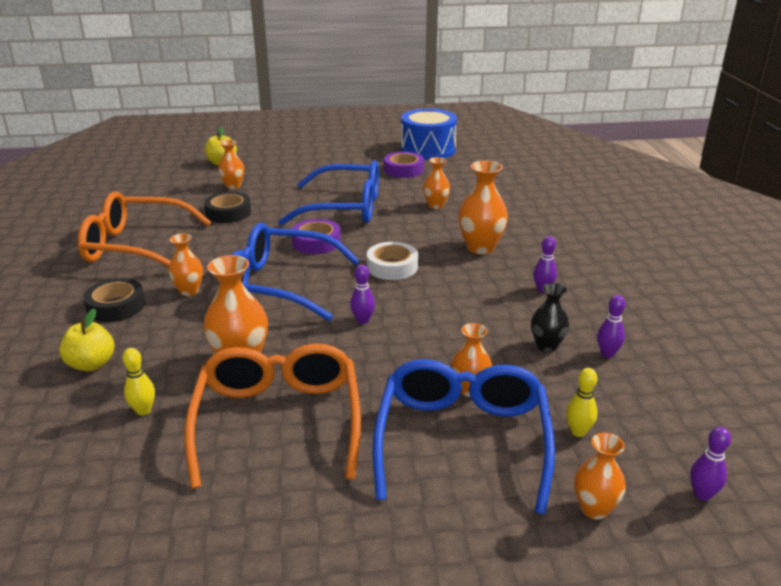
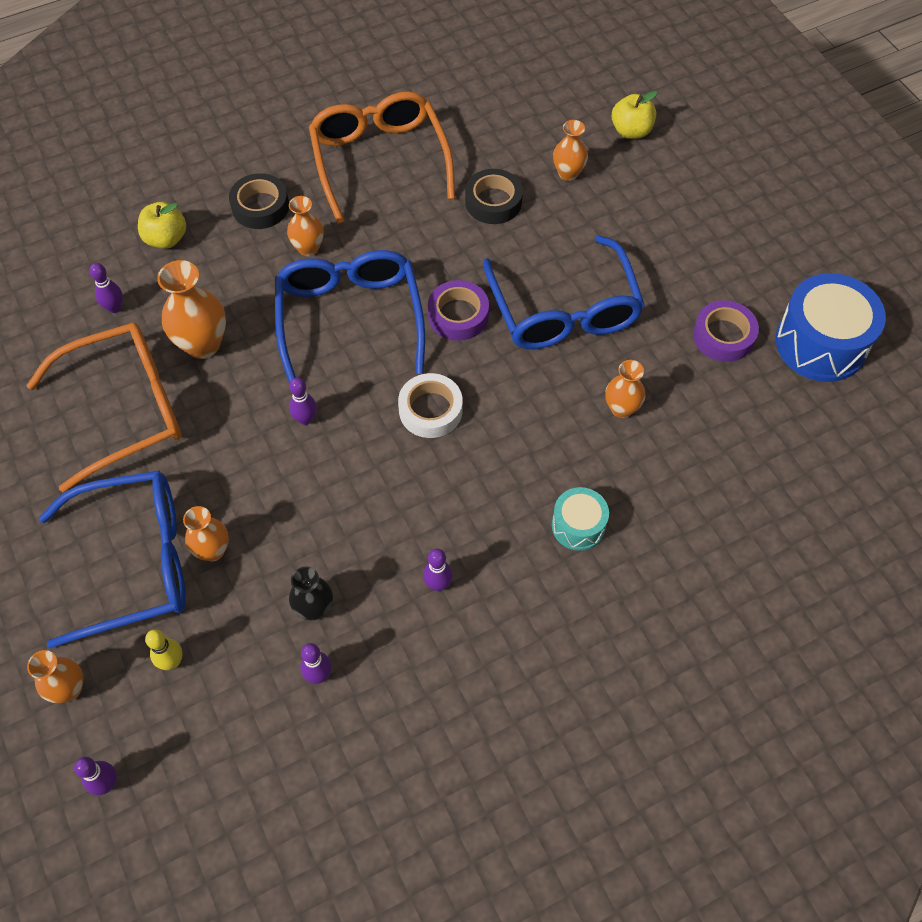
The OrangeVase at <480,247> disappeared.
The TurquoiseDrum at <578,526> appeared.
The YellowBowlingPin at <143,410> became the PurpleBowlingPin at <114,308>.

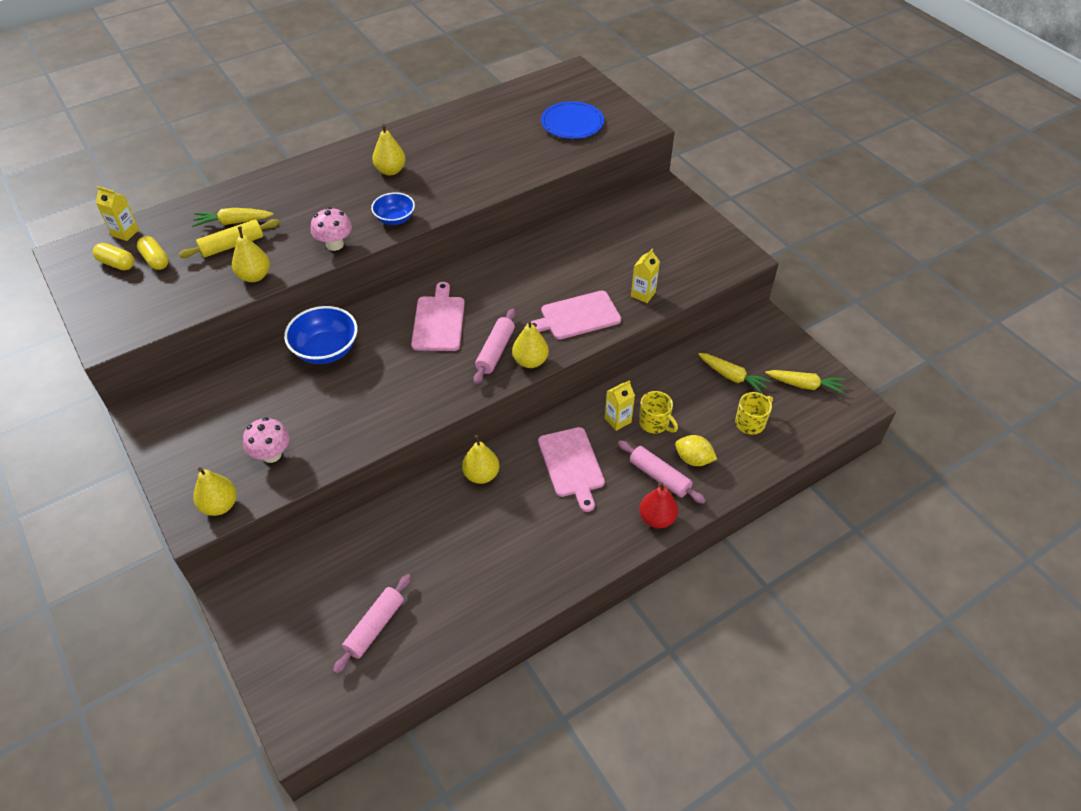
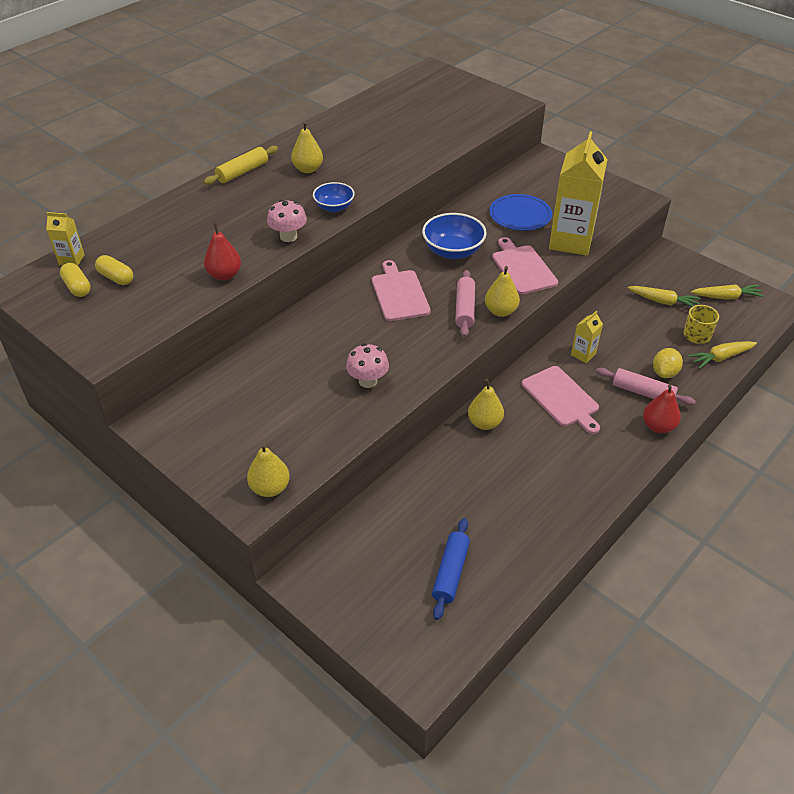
The YellowMug at <654,423> disappeared.
The YellowRollingPin moved from <232,245> to <242,172>.
The YellowCarrot moved from <233,222> to <720,358>.
The PinkMushroom moved from <271,454> to <368,381>.
The BlueBowl moved from <326,350> to <453,251>.
The BluePlate moved from <572,123> to <520,215>.
The YellowPear at <254,276> became the RedPear at <224,275>.
The PinkRollingPin at <375,627> became the BlueRollingPin at <451,572>.
The YellowCapsule at <117,264> turned 45 degrees clockwise.
The PinkCuttingBoard at <577,316> turned 105 degrees clockwise.
The YellowLemon at <693,459> turned 75 degrees counterclockwise.
The YellowCarton at <643,294> changed to 2.24 times the size.

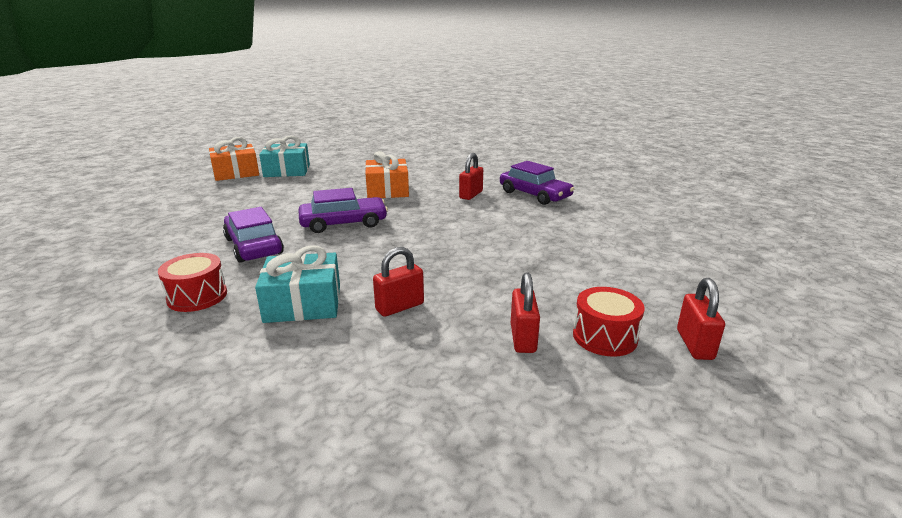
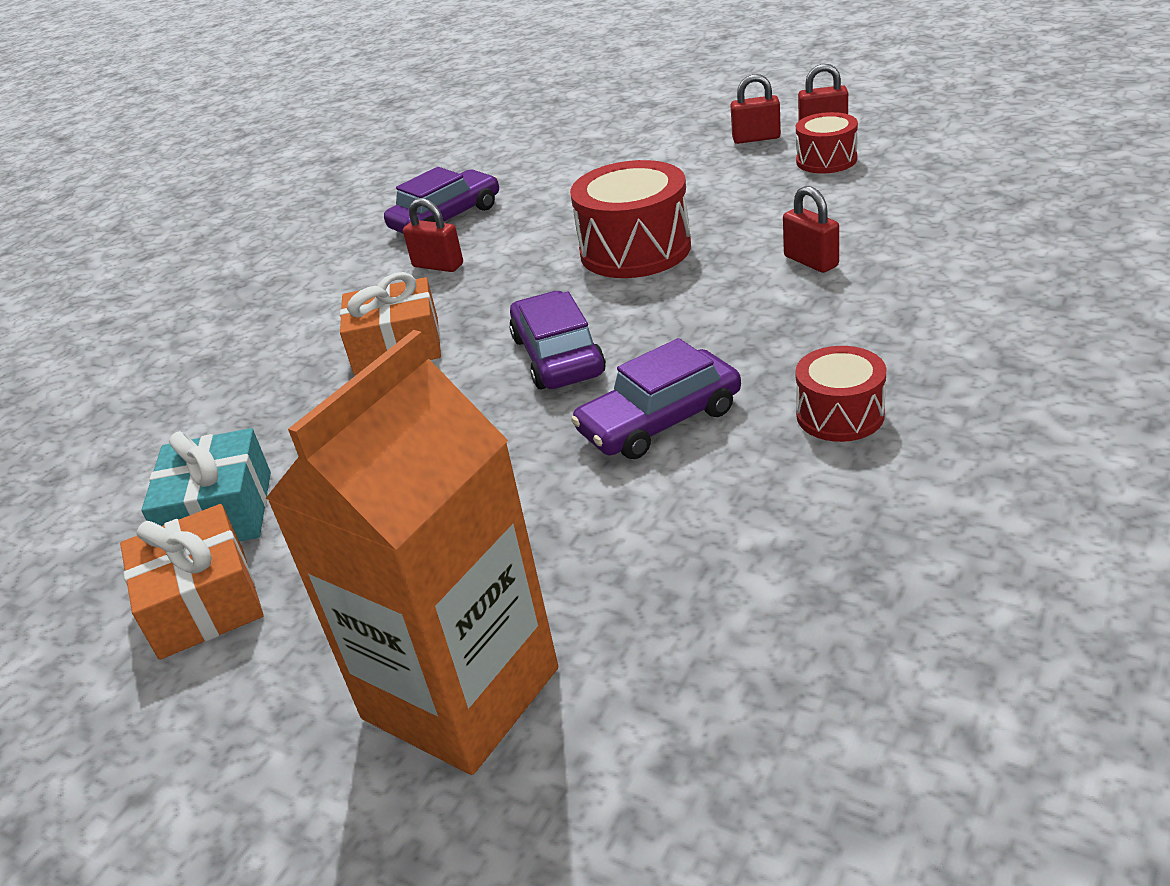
The TurquoiseGift at <303,303> disappeared.
The OrangeCarton at <460,693> appeared.
The RedDrum at <635,250> appeared.
The RedPadlock moved from <523,338> to <756,138>.

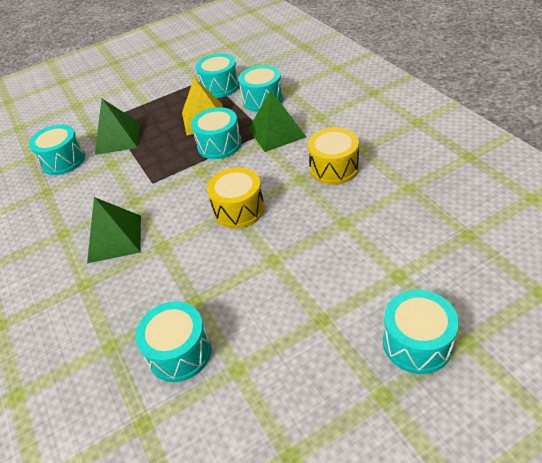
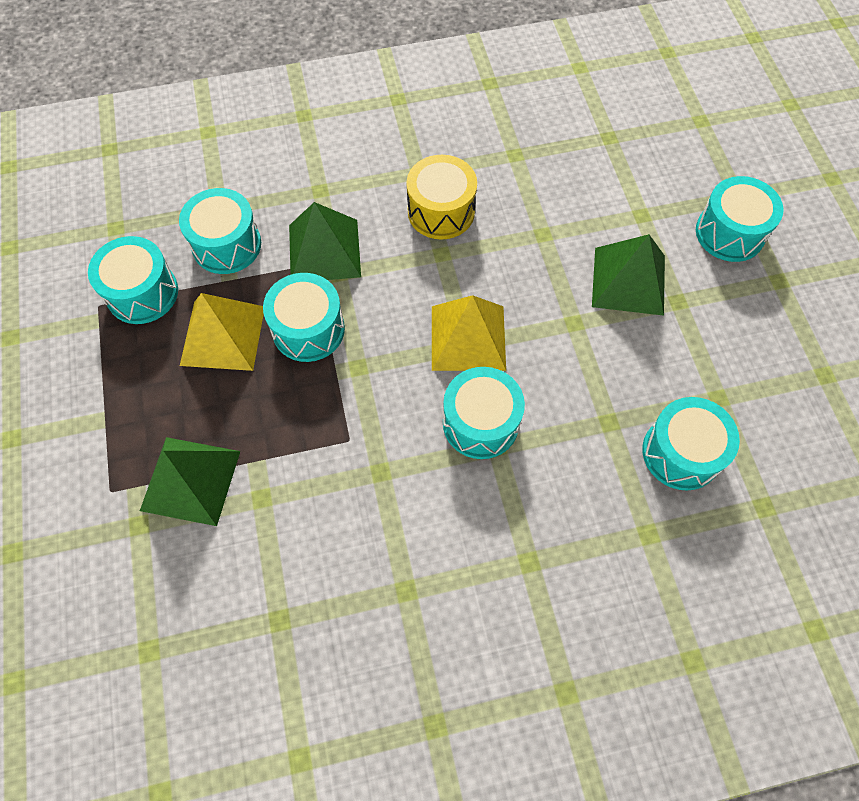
The TurquoiseDrum moved from <63,160> to <480,423>.
The GreenPyramid moved from <115,238> to <628,280>.
The YellowDrum at <239,209> was replaced by the YellowPyramid at <468,337>.

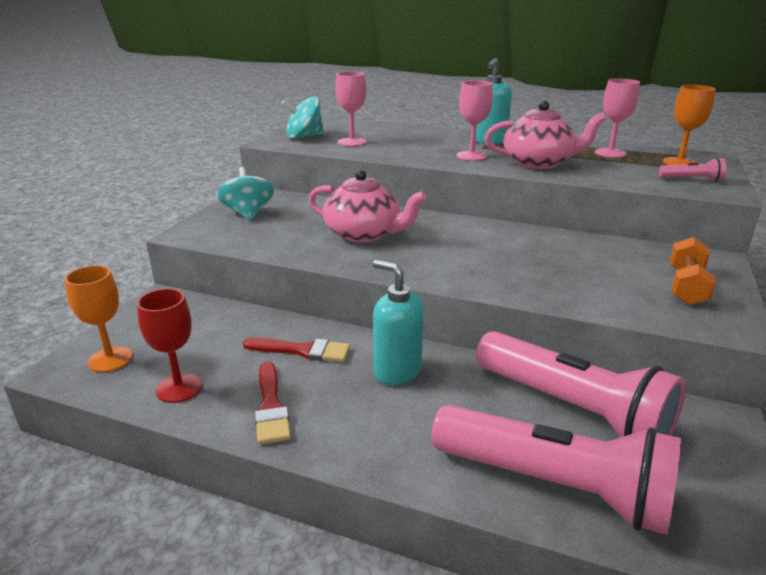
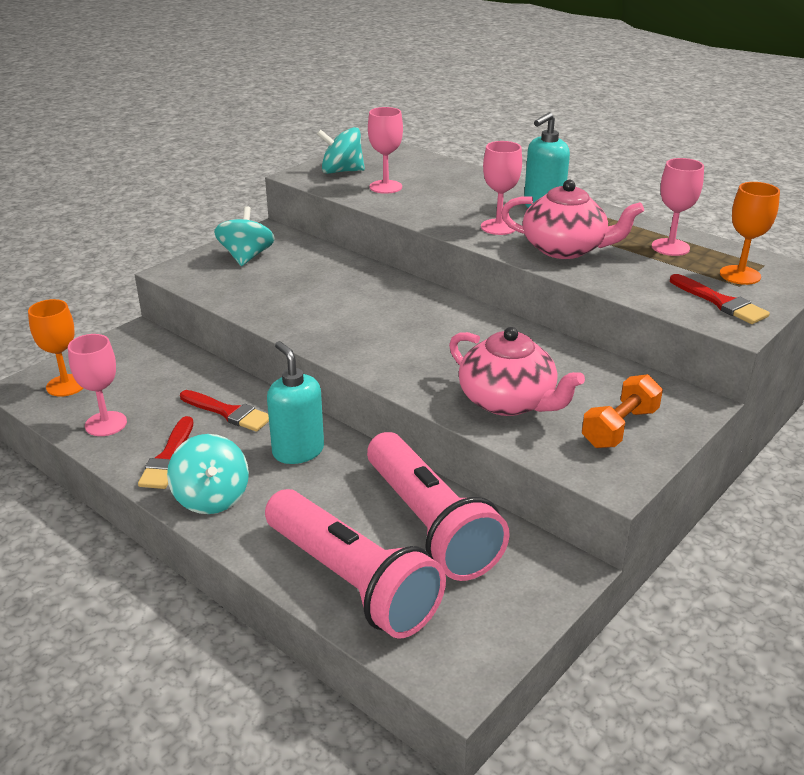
The TurquoiseSpinningTop at <211,497> appeared.
The PinkTeapot moved from <364,234> to <508,401>.
The PinkFlashlight at <692,180> was replaced by the RedBrush at <720,302>.
The RedGoblet at <179,388> became the PinkGoblet at <106,424>.

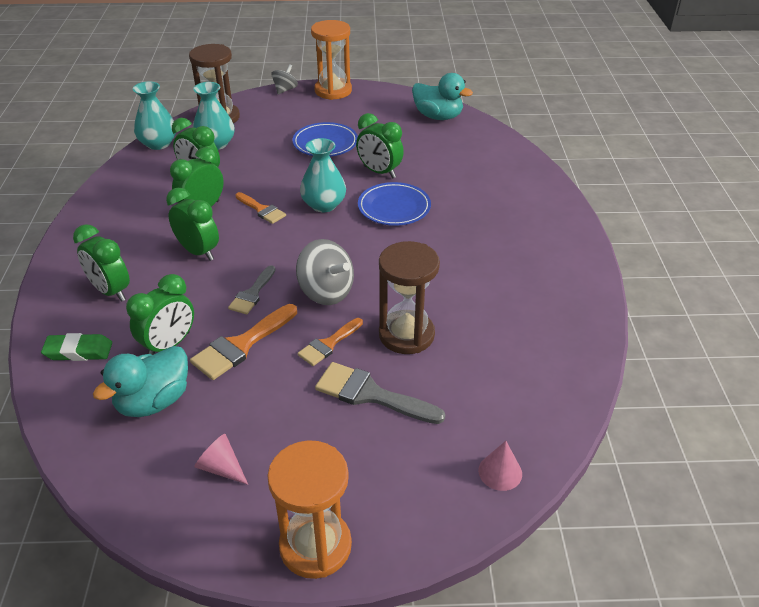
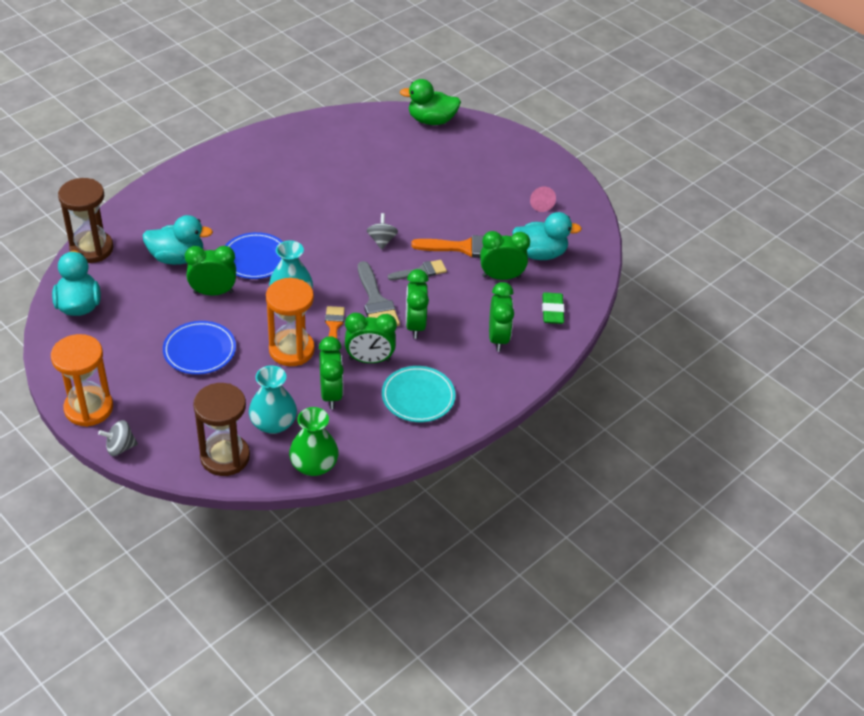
The OrangeBrush at <328,344> disappeared.
The TurquoiseDuck at <177,258> appeared.
The TurquoisePlate at <418,397> appeared.
The OrangeHourglass moved from <315,546> to <291,350>.
The GreyBrush moved from <371,394> to <376,301>.
The BrownHourglass moved from <406,334> to <91,249>.
The PinkCone at <500,472> was replaced by the GreenDuck at <431,120>.
The TurquoiseVase at <158,143> became the GreenVase at <314,465>.
The GreenEraser at <78,351> turned 45 degrees clockwise.
The GreenClock at <379,172> turned 90 degrees counterclockwise.
The GreySpinningTop at <326,292> changed to 0.61 times the size.

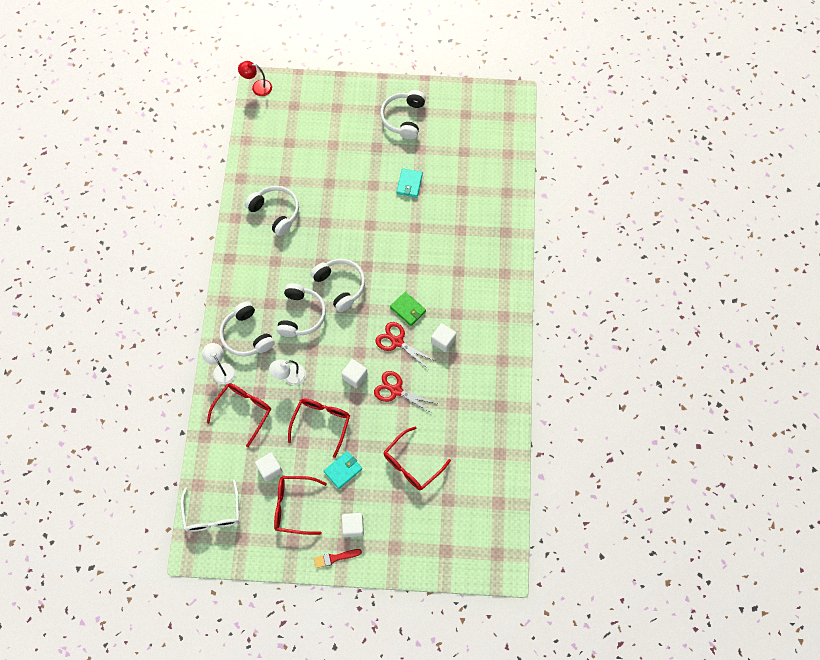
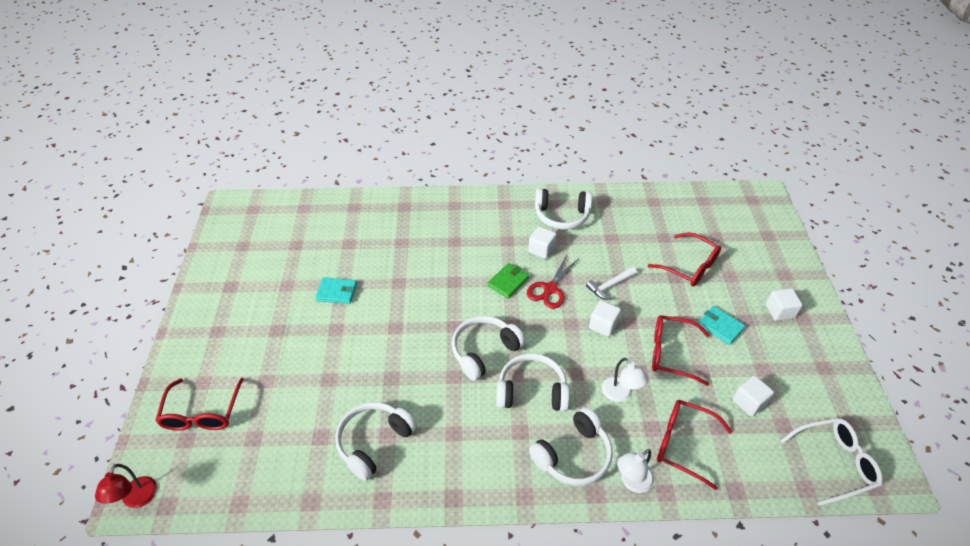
The RedBrush at <335,558> disappeared.
The RedGlasses moved from <293,506> to <202,413>.
The WhiteHeadphones moved from <403,118> to <562,216>.
The RedScissors at <396,390> was replaced by the WhiteHammer at <610,286>.

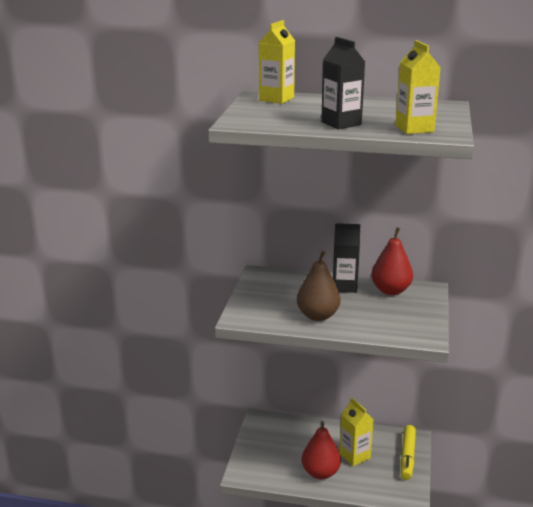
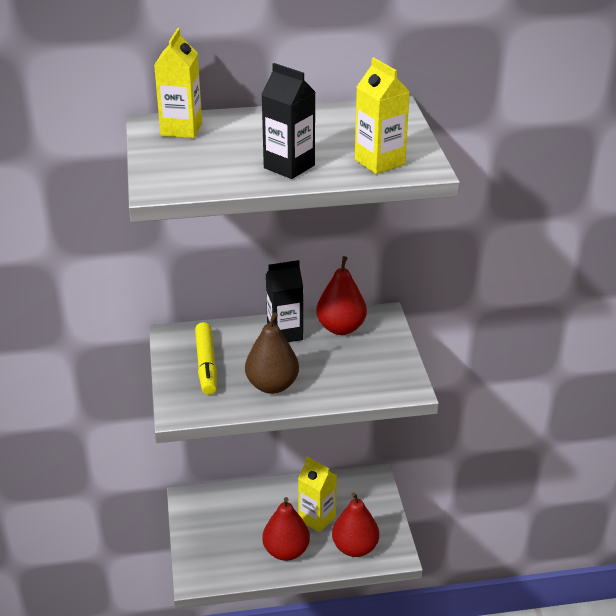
The RedPear at <355,548> appeared.
The YellowMarker moved from <407,456> to <206,364>.

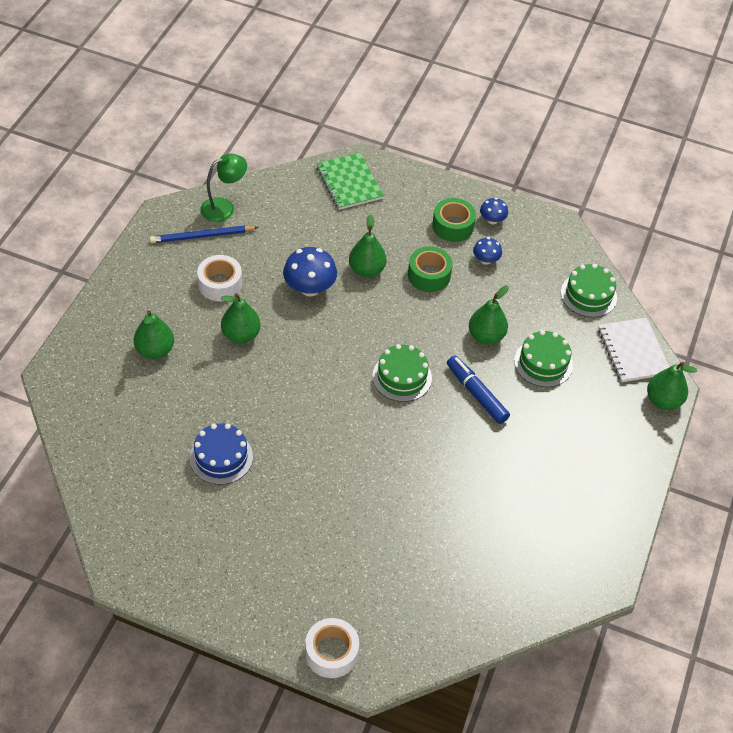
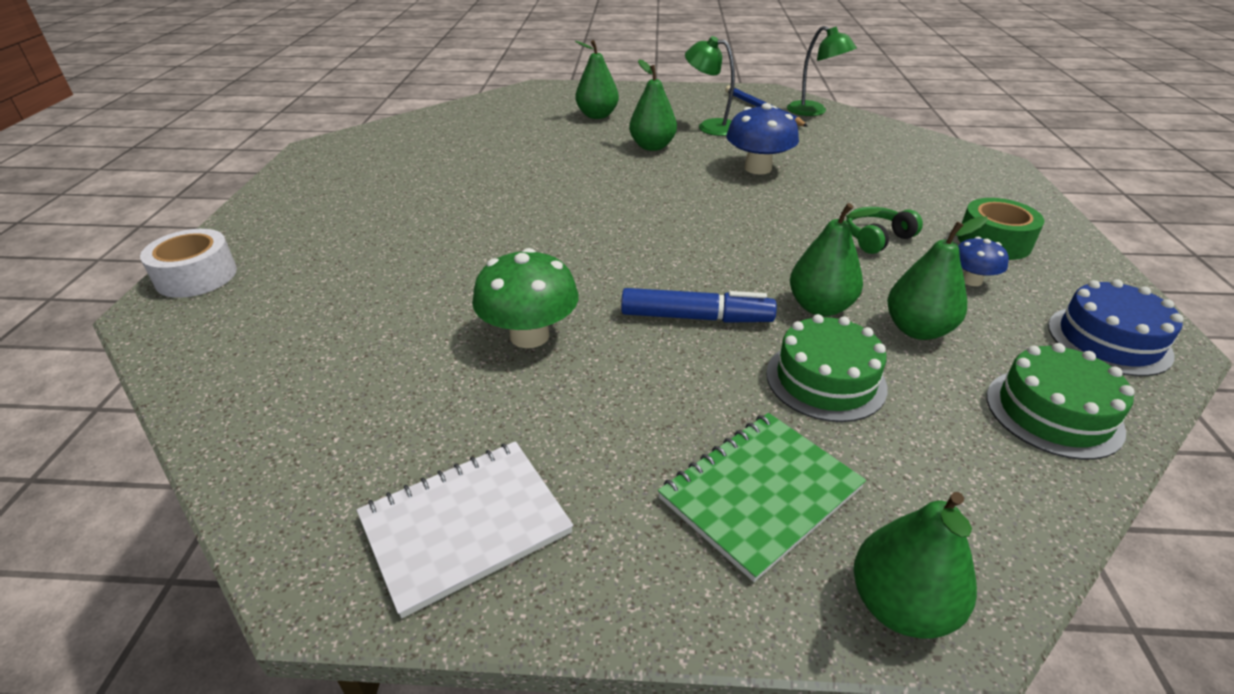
The GreenCake at <402,377> disappeared.
The BlueMushroom at <492,220> disappeared.
The GreenMushroom at <529,335> appeared.
The BlueCake moved from <221,457> to <1108,340>.
The GreenNotebook moved from <349,183> to <760,493>.
The GreenPear moved from <366,270> to <917,330>.
The WhiteNotebook moved from <633,351> to <465,525>.
The WhiteTape at <220,284> was replaced by the GreenLamp at <710,126>.
The GreenTape at <429,275> was replaced by the GreenHeadphones at <877,238>.
The BlueMarker at <476,394> turned 60 degrees clockwise.

